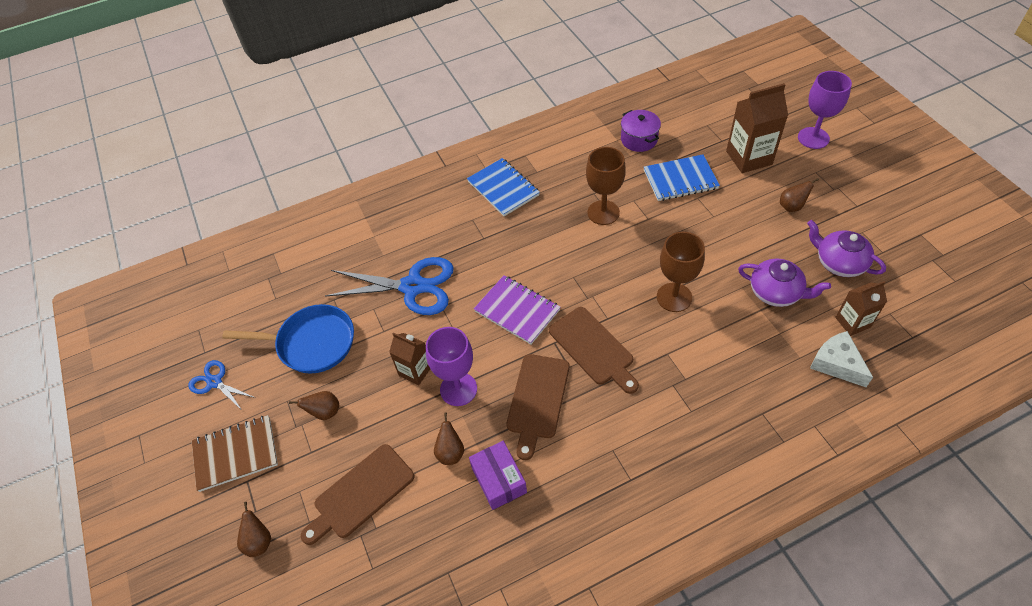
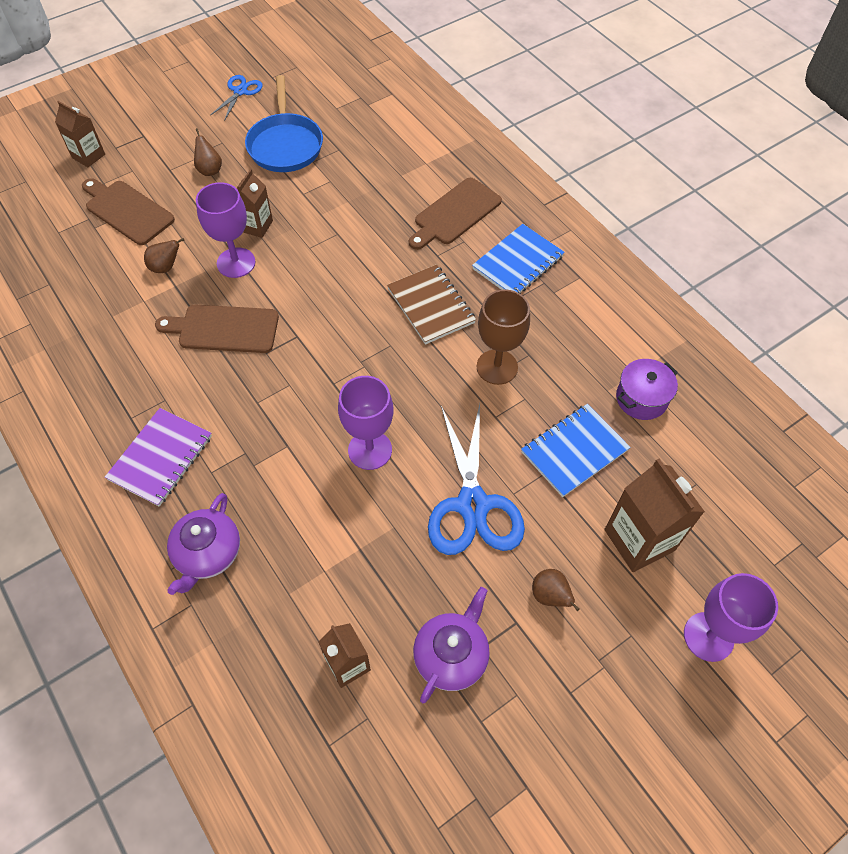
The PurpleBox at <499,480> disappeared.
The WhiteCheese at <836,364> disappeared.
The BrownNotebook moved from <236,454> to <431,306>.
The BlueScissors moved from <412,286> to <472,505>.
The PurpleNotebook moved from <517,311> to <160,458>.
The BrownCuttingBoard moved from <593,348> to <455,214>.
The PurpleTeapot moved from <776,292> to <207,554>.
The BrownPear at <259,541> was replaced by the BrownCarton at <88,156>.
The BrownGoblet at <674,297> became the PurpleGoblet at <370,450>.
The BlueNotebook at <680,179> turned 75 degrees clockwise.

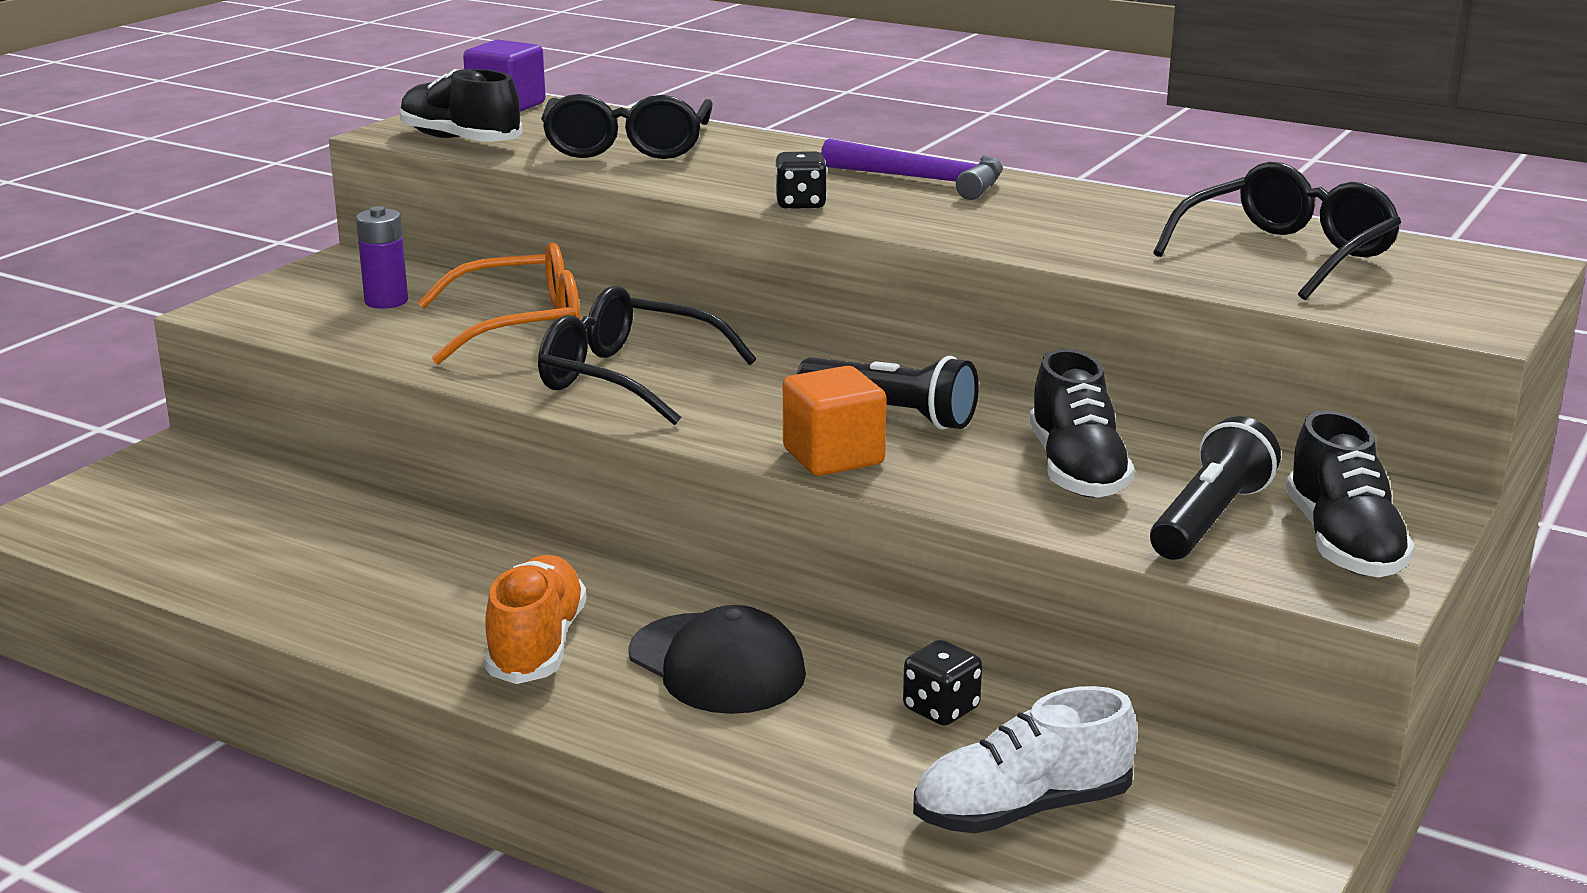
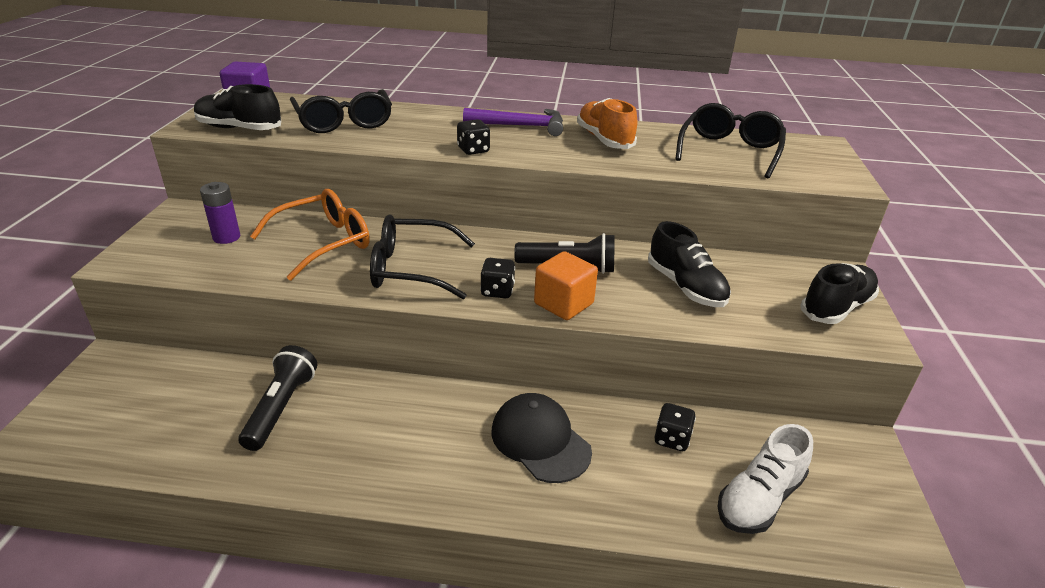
The BlackDice at <497,291> appeared.
The OrangeShoe moved from <537,646> to <604,140>.
The BlackFlashlight moved from <1209,519> to <281,408>.
The BlackCap at <717,664> turned 150 degrees counterclockwise.
The BlackShoe at <1343,543> turned 105 degrees counterclockwise.

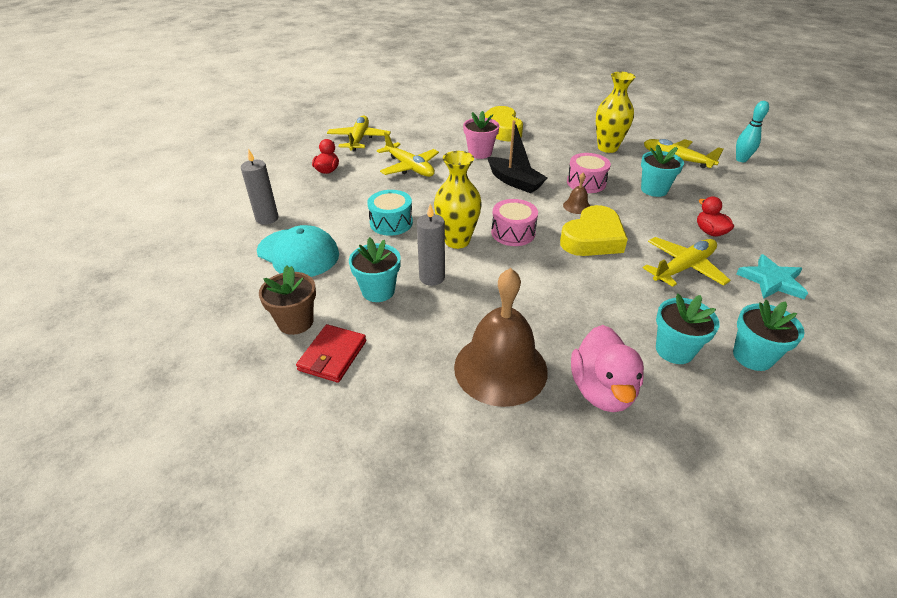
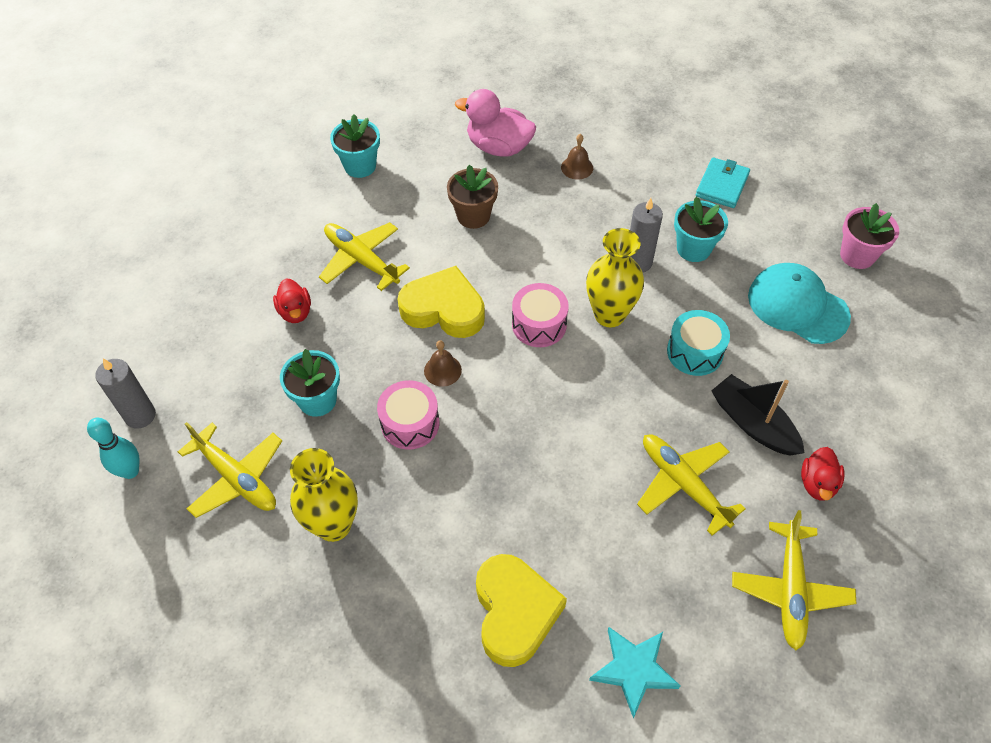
The TurquoiseFlowerPot at <674,350> disappeared.
The GreyCandle moved from <267,218> to <140,415>.
The BrownFlowerPot moved from <295,322> to <473,216>.
The PinkFlowerPot moved from <480,153> to <857,255>.
The BlackBoat moved from <514,182> to <753,423>.
The TurquoiseStar moved from <771,281> to <633,670>.
The RedWallet at <332,355> became the TurquoiseWallet at <722,185>.
The YellowHeart at <592,238> turned 60 degrees clockwise.
The PinkDuck at <602,390> turned 75 degrees counterclockwise.
The YellowPlane at <683,268> turned 75 degrees clockwise.
The BrownBell at <500,368> changed to 0.41 times the size.

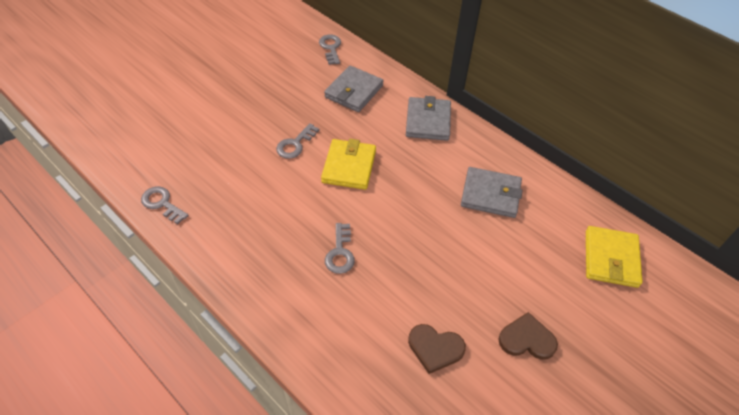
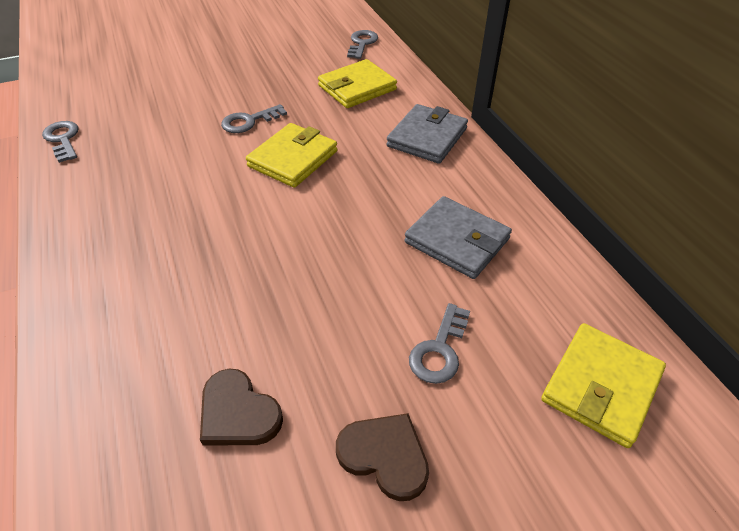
The GreyKey moved from <340,253> to <439,350>.
The GreyWallet at <354,91> became the YellowWallet at <357,88>.

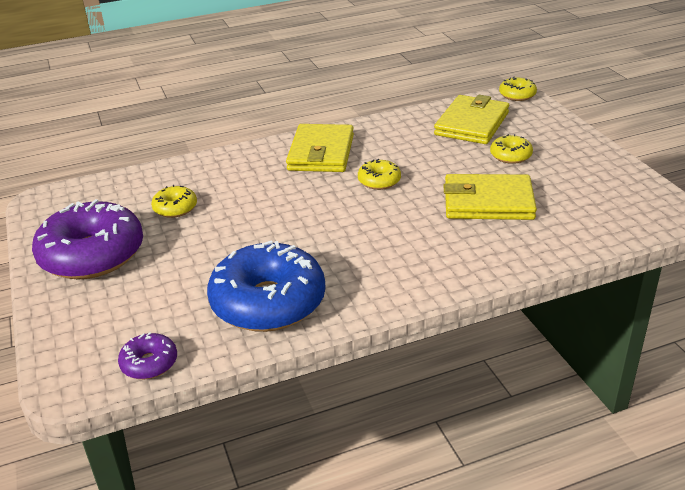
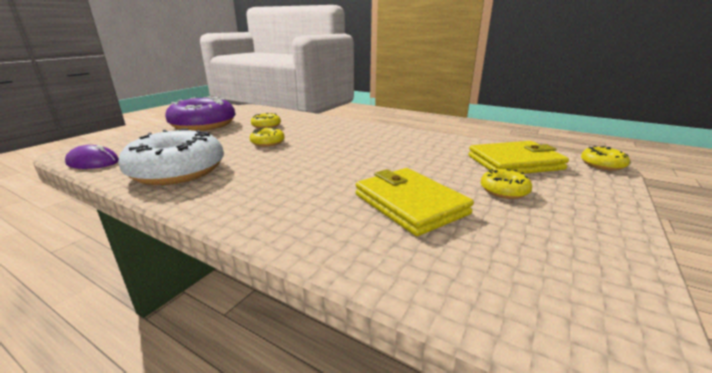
The YellowWallet at <321,152> disappeared.
The YellowDonut moved from <379,181> to <267,143>.
The PurpleDonut at <149,363> was replaced by the PurpleMouse at <93,162>.
The BlueDonut at <268,302> became the WhiteDonut at <177,171>.

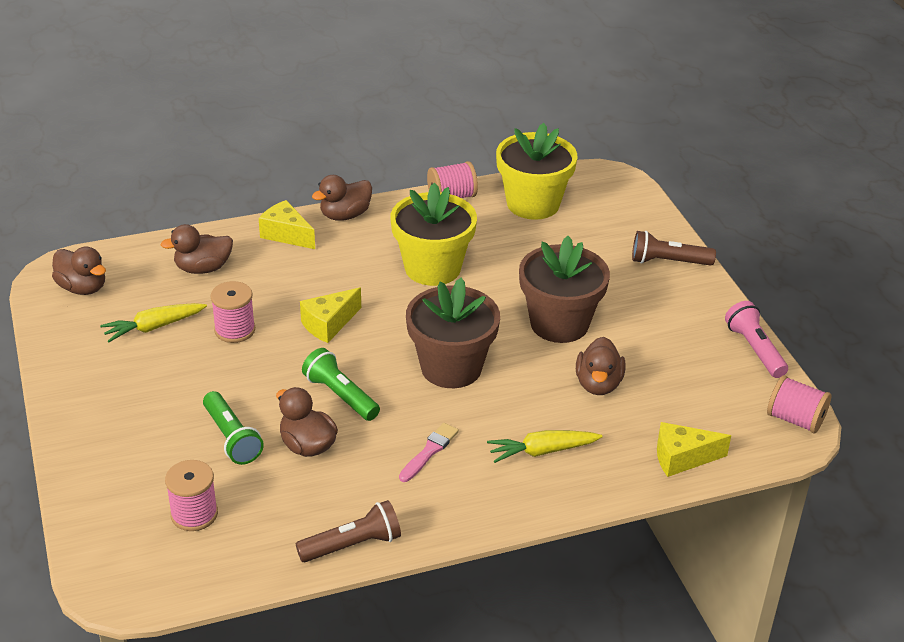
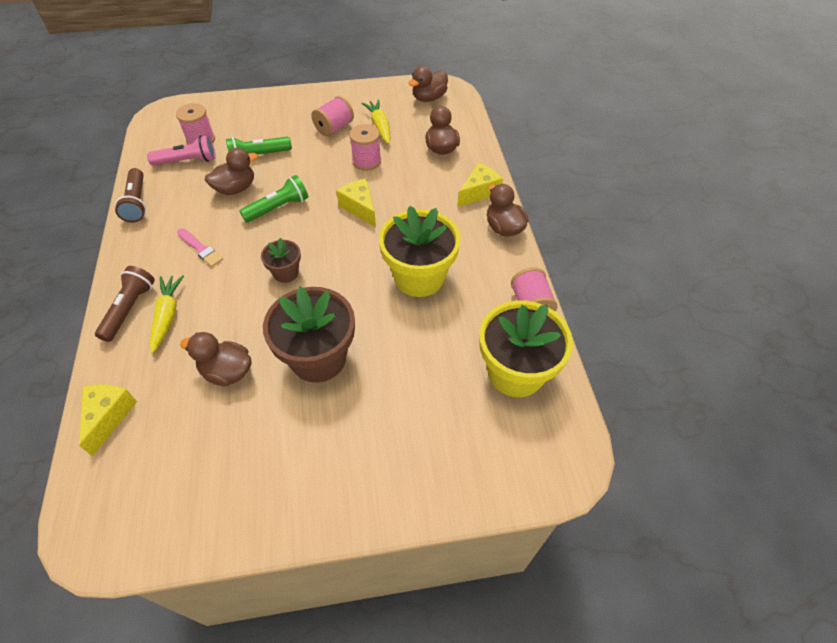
The BrownFlashlight moved from <668,262> to <129,309>.
The PinkFlashlight moved from <754,349> to <187,161>.
The PinkSpool moved from <795,419> to <334,128>.
The BrownFlowerPot at <451,367> changed to 0.50 times the size.

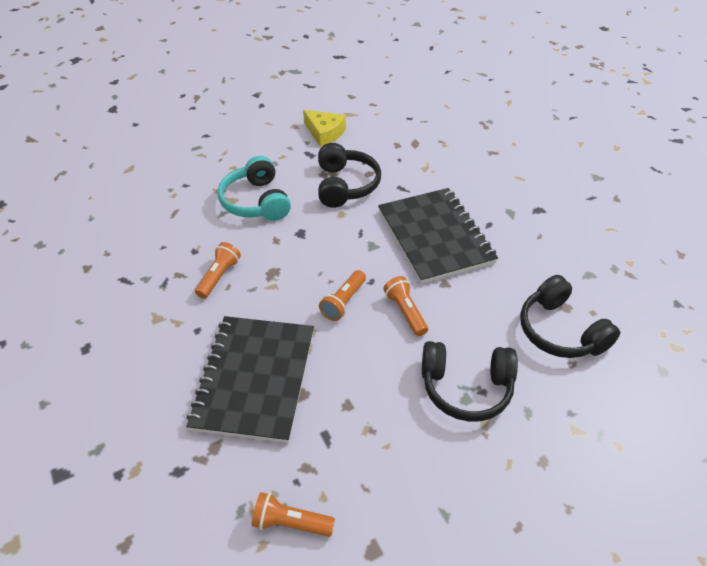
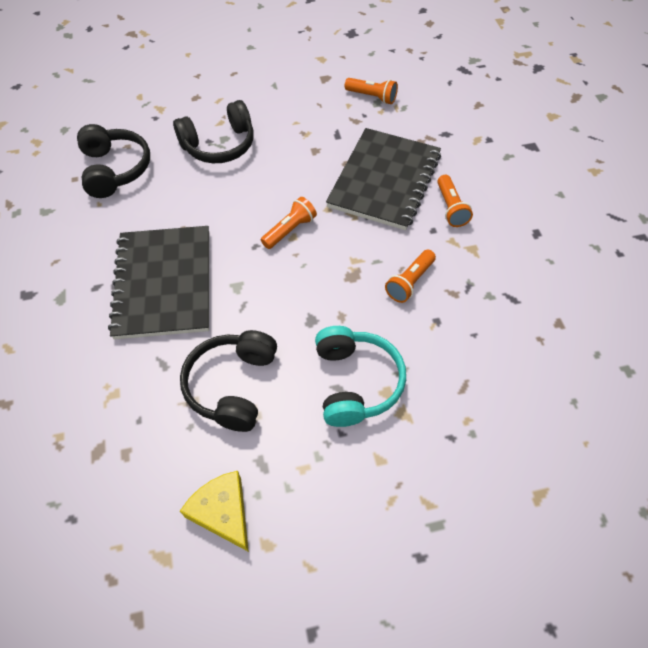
The OrangeFlashlight moved from <405,312> to <450,208>.
The BlackHeadphones at <466,387> turned 135 degrees clockwise.

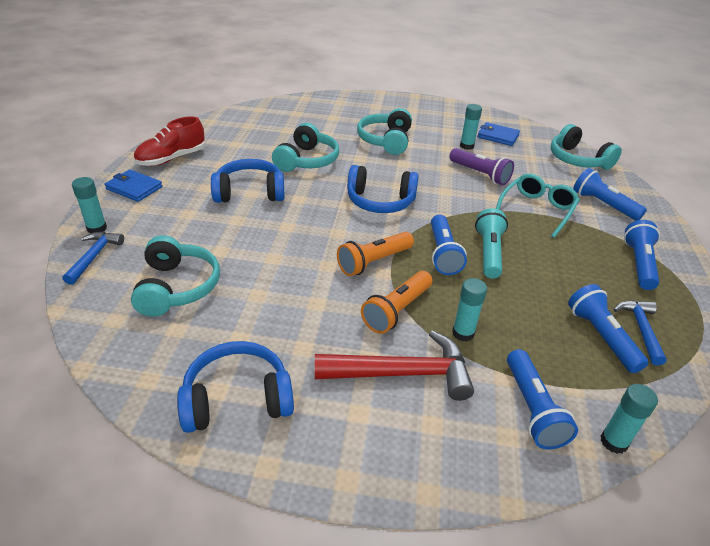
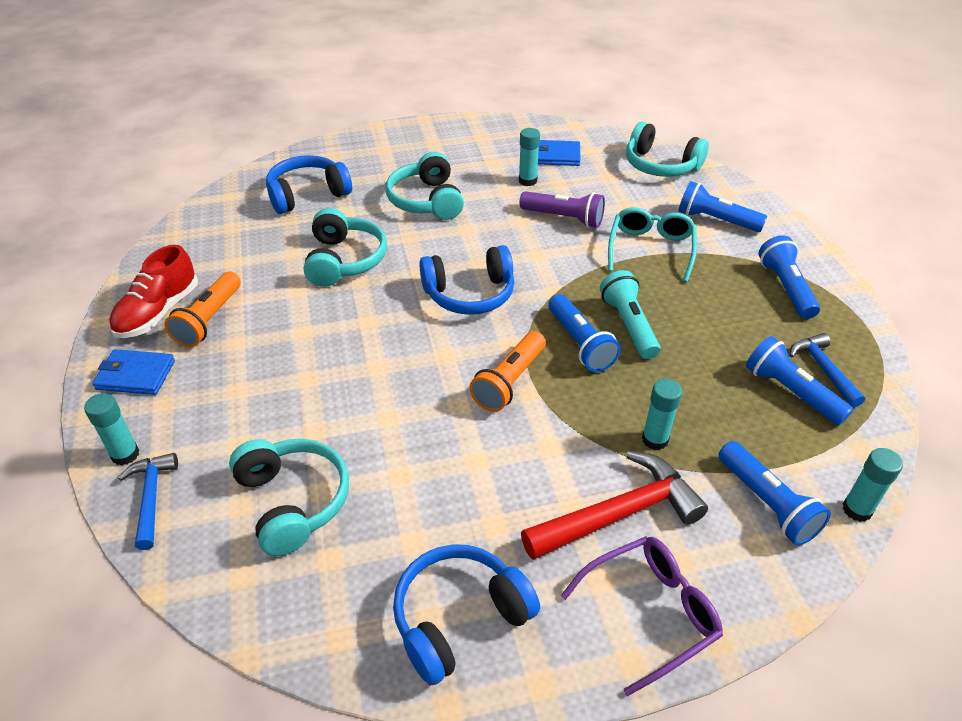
The PurpleGlasses at <650,613> appeared.
The BlueHeadphones moved from <249,192> to <307,194>.
The OrangeFlashlight moved from <397,310> to <209,320>.

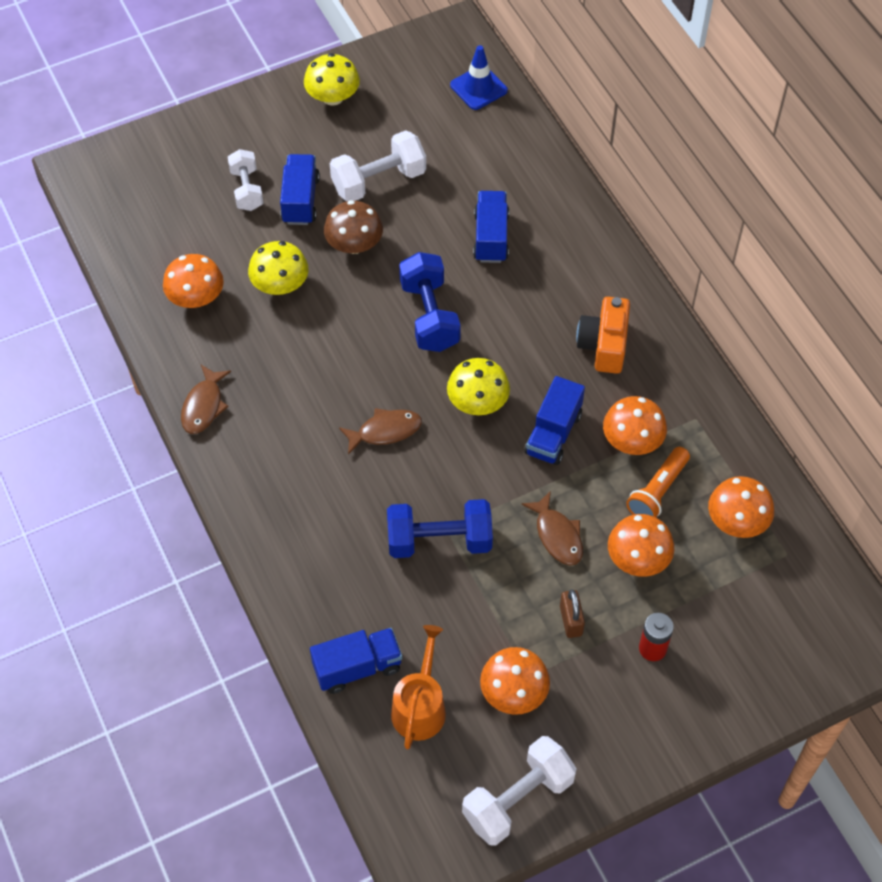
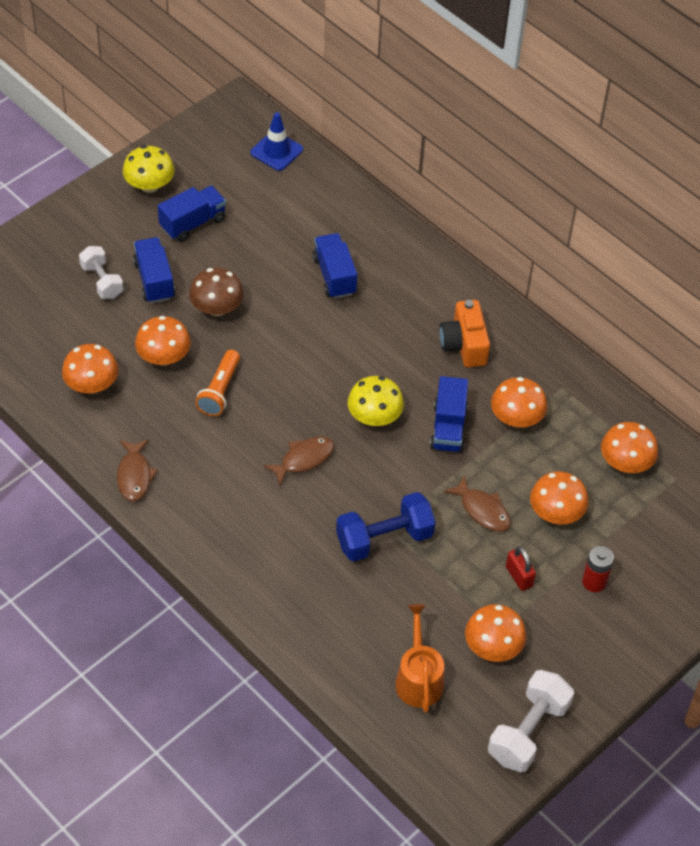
The WhiteDumbbell at <379,181> disappeared.
The BlueDumbbell at <429,315> disappeared.
The BlueTruck moved from <357,667> to <193,223>.
The OrangeFlashlight moved from <658,491> to <220,390>.
The YellowMushroom at <280,285> became the OrangeMushroom at <164,357>.
The BrownPadlock at <571,620> became the RedPadlock at <519,576>.

